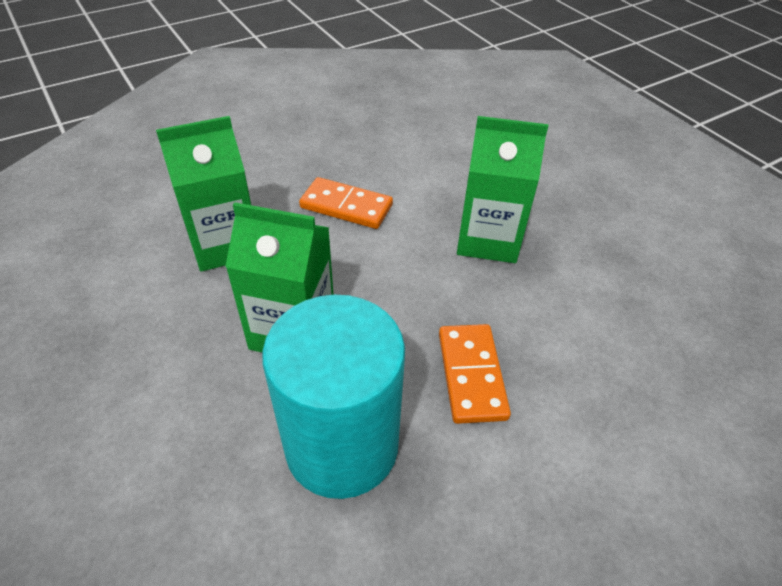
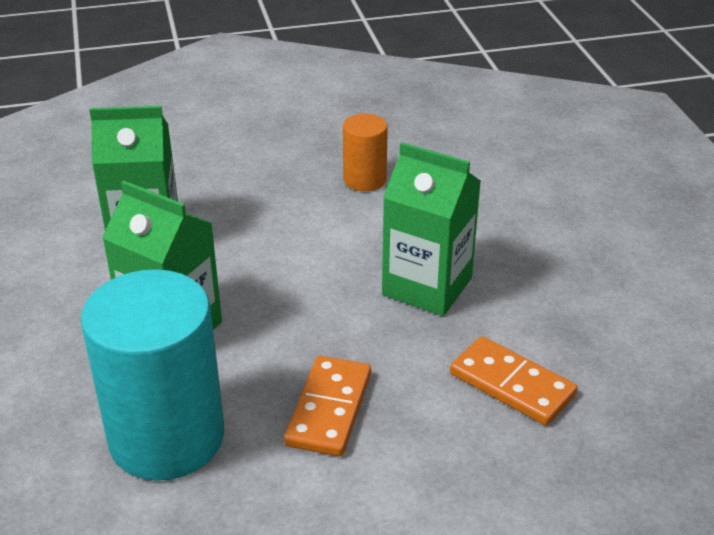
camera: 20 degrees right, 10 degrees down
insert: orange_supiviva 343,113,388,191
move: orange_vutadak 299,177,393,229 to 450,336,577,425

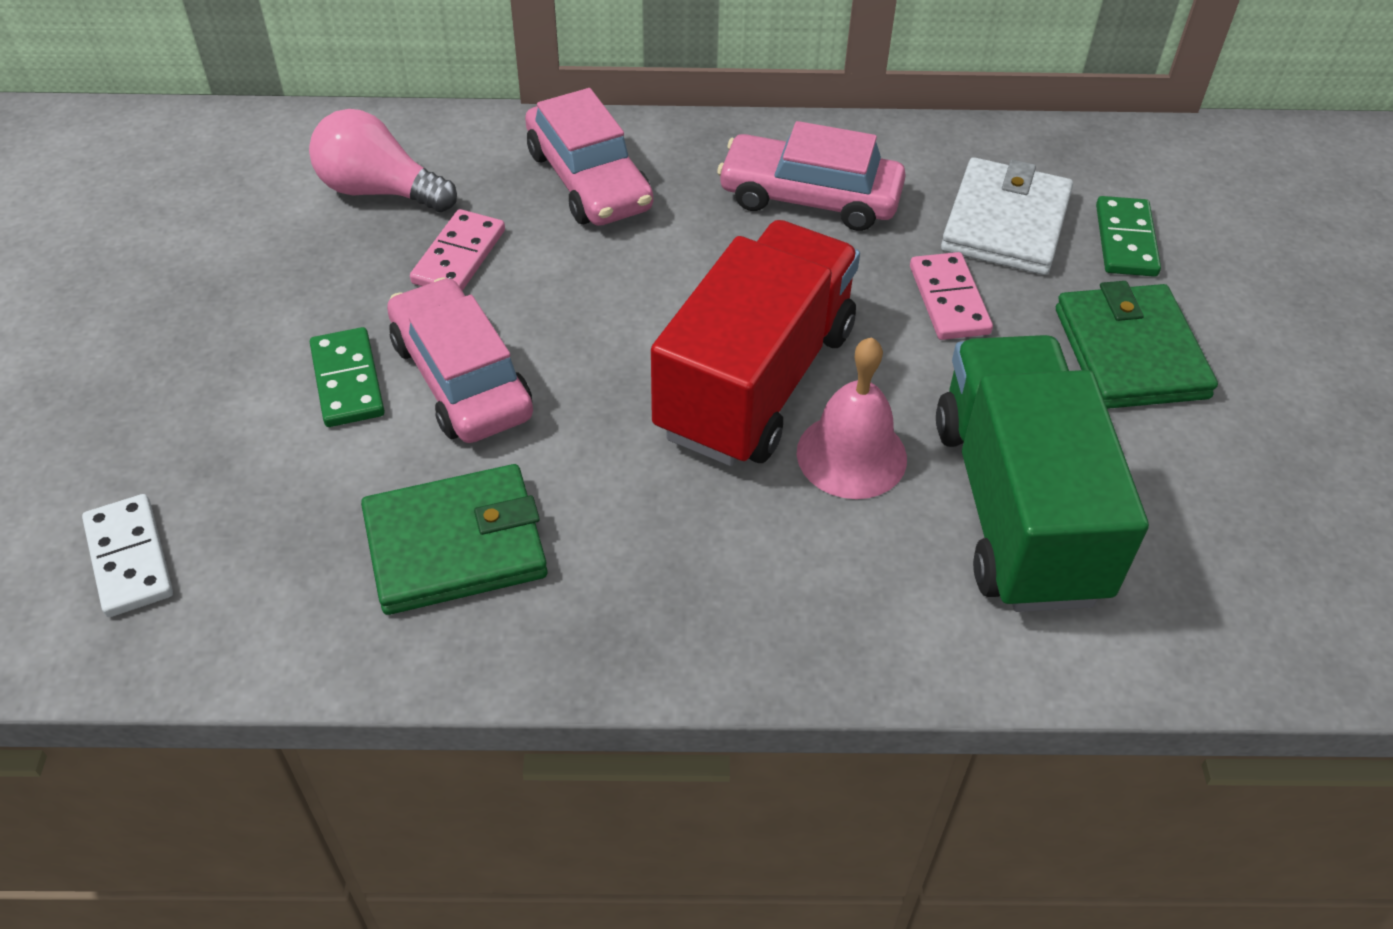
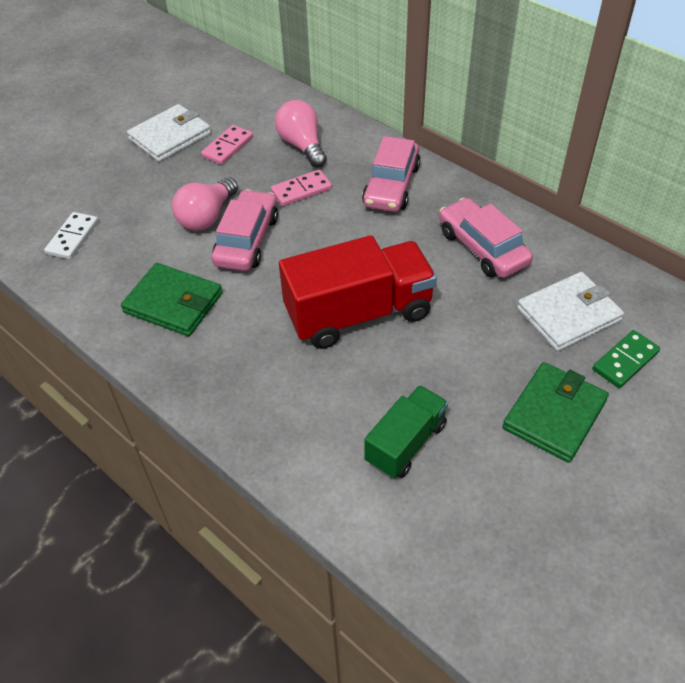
camera: 45 degrees right, 0 degrees up
delete: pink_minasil 797,337,907,499
insert: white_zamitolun 127,104,211,162
move: pink_vutadak 910,252,993,340 to 201,125,253,165
replace: green_vutadak 310,327,385,427 to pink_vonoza 172,177,238,231
resize: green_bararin 936,335,1149,612 = 364,385,448,478 x0.58

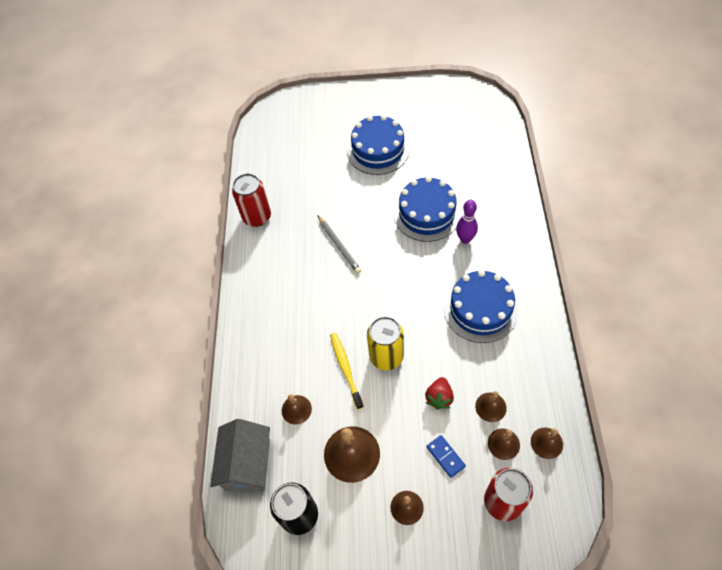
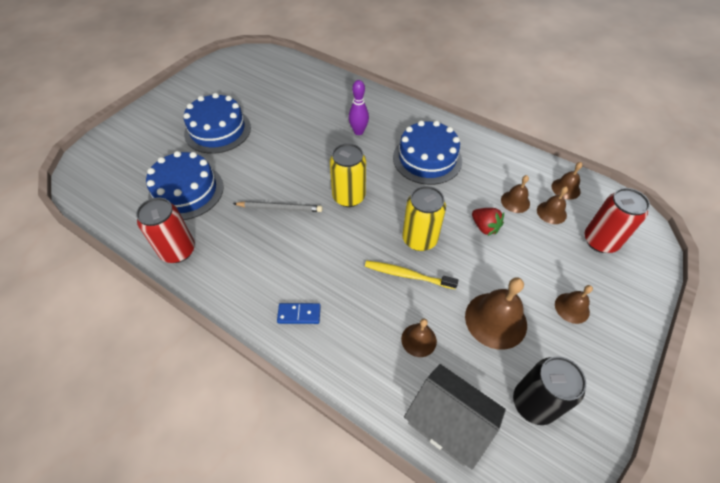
camera: 60 degrees left, 5 degrees down
insert: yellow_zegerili 330,143,366,207
move: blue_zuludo 394,176,461,242 to 146,151,224,220; blue_vutadak 426,435,466,478 to 277,303,321,324

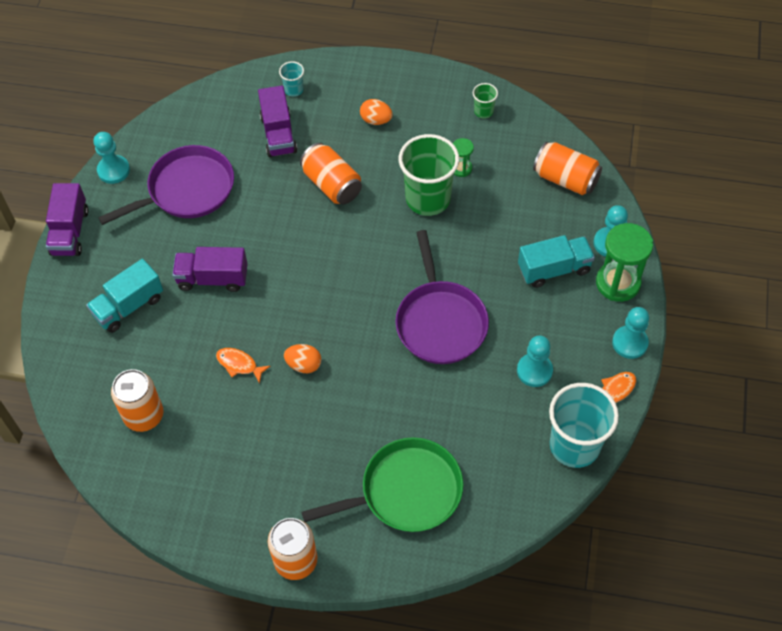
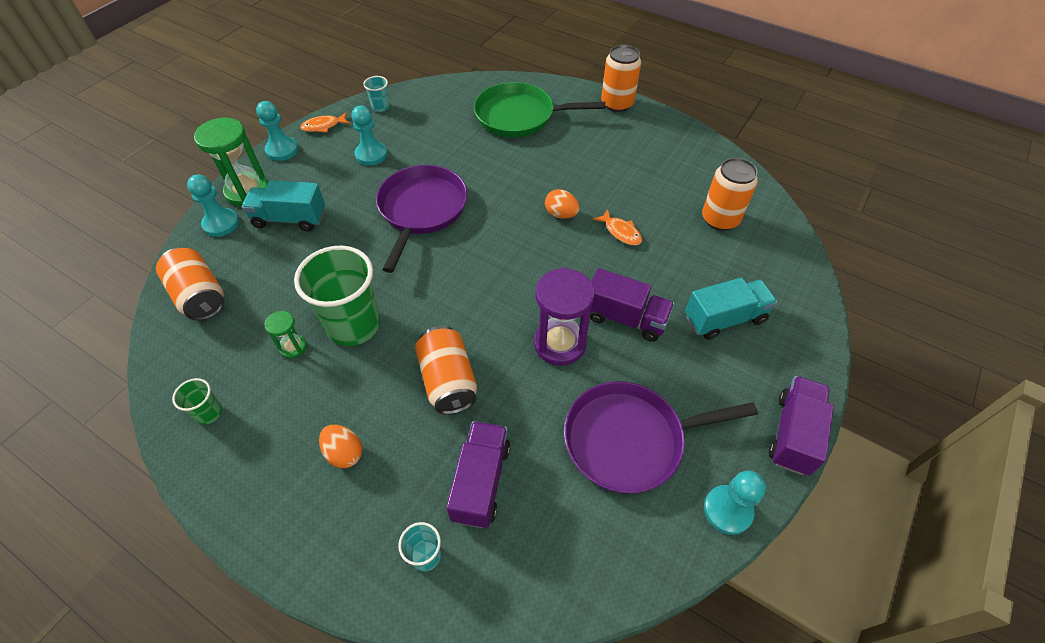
camera: 160 degrees left, 5 degrees down
insert: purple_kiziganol 534,268,594,366
resize: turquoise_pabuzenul 549,383,619,468 = 363,76,390,112 x0.45

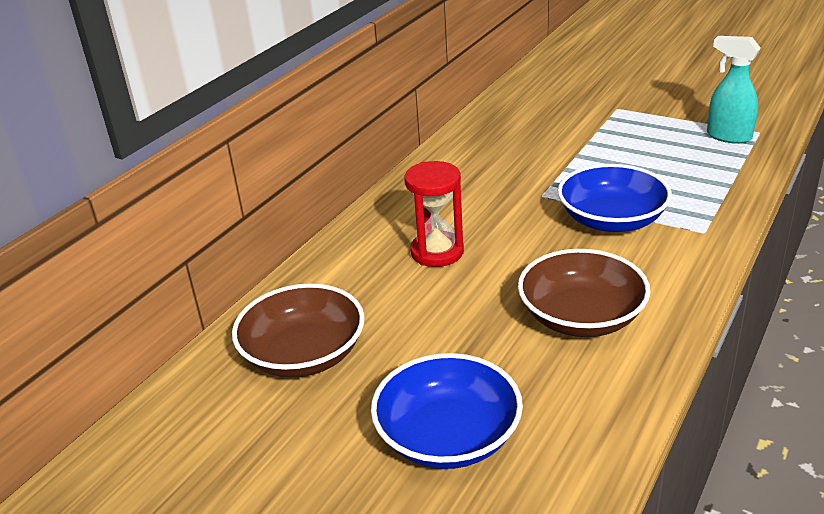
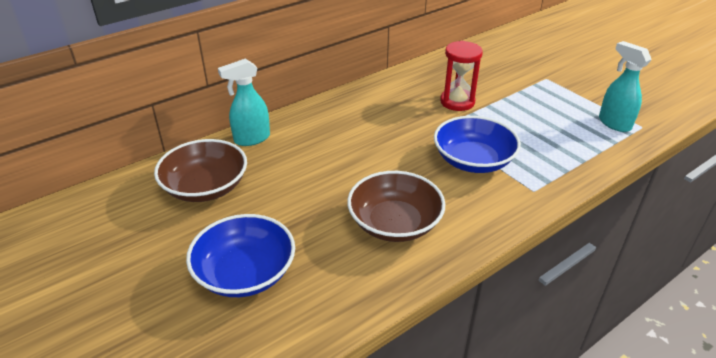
camera: 20 degrees right, 5 degrees up
insert: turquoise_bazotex 218,59,270,146
move: red_kiziganol 404,161,464,267 to 440,41,483,111

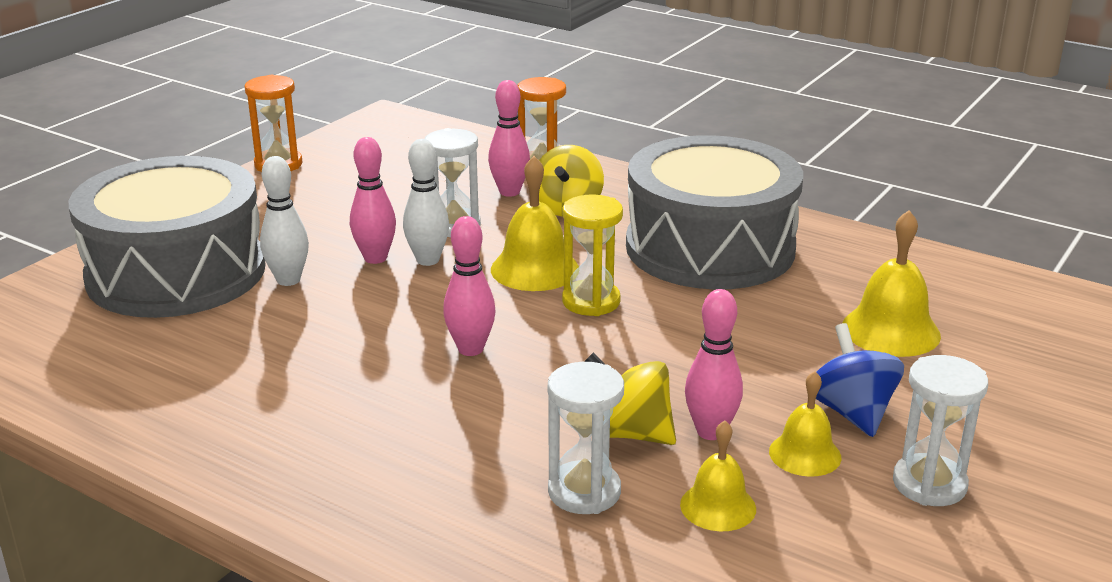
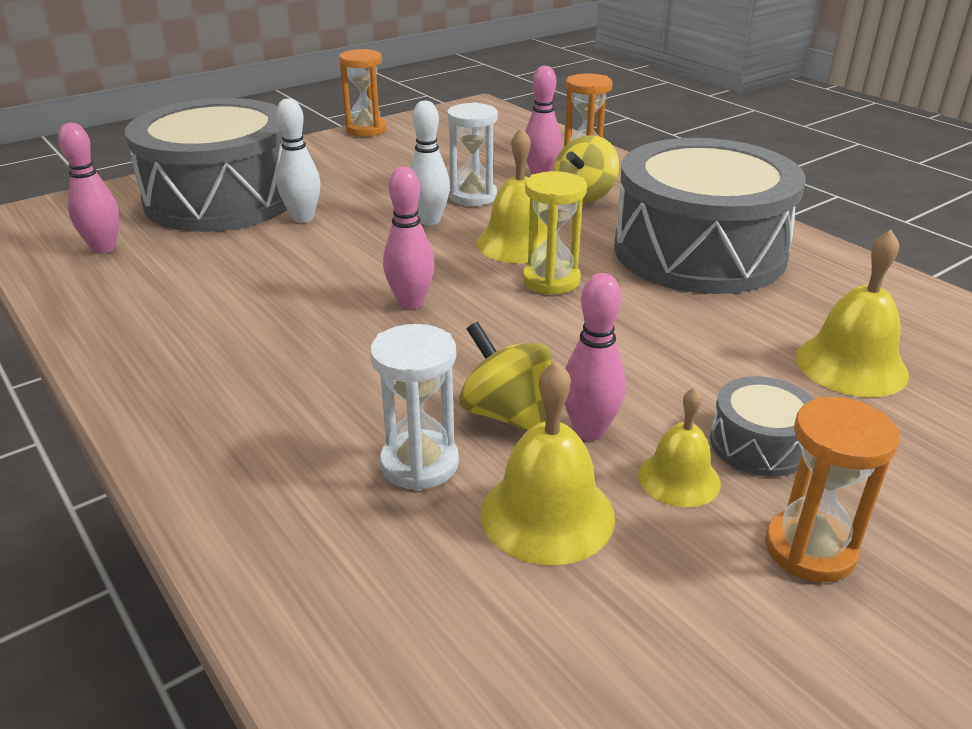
camera: 20 degrees right, 5 degrees up
move: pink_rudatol 350,137,396,264 to 58,123,119,254
replace: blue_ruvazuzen 816,323,904,437 to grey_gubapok 710,376,814,477
recolor: white_kiziganol 893,355,988,506 to orange_kiziganol 765,397,900,582
resize: yellow_minasil 680,421,756,531 = 481,361,615,565 x1.57

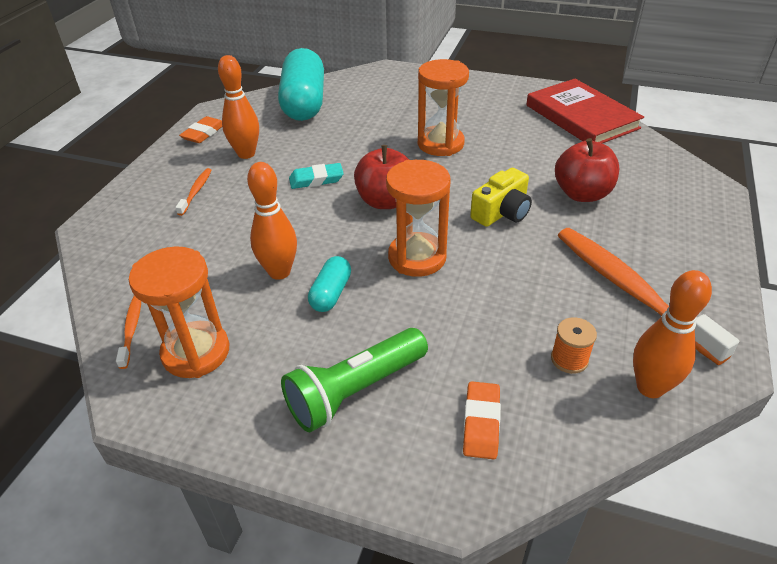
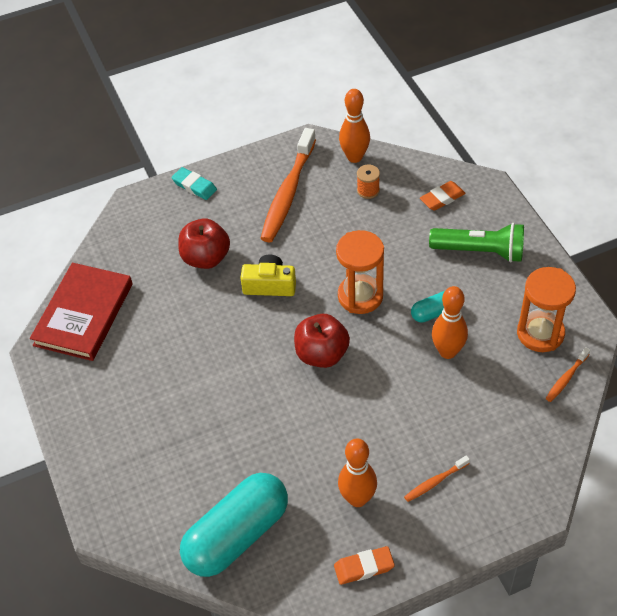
camera: 130 degrees left, 10 degrees up
delete: orange_kiziganol 418,59,469,156
move: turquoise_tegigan 289,163,344,189 to 172,167,217,200

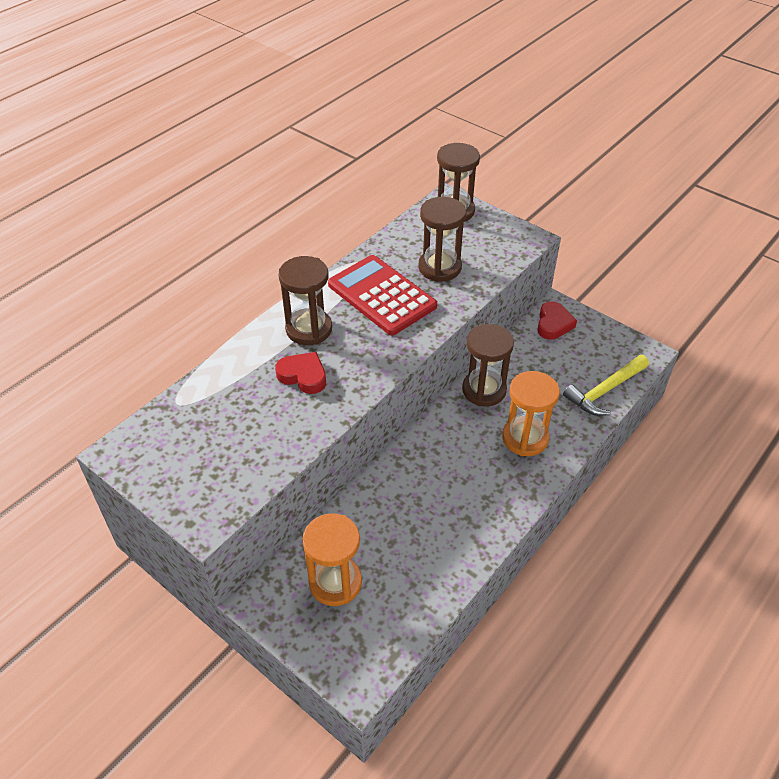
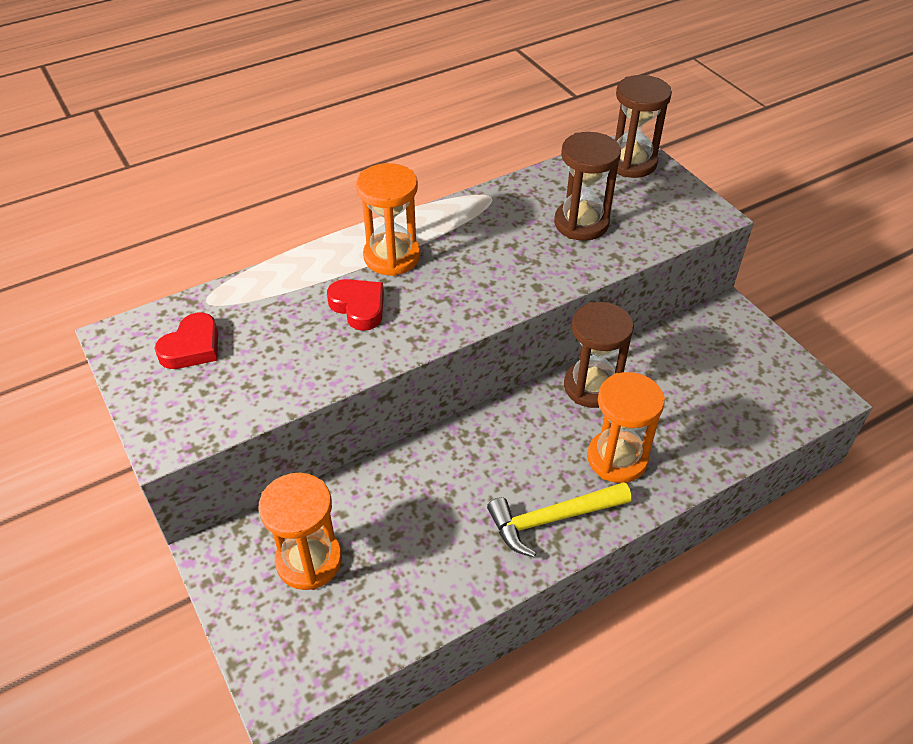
camera: 20 degrees right, 0 degrees up
delete: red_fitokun 328,255,437,335
move: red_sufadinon 537,301,577,340 to 154,313,218,369; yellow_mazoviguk 563,355,649,416 to 487,482,632,557
recolor: brown_kiziganol 279,256,332,345 to orange_kiziganol 356,163,421,276

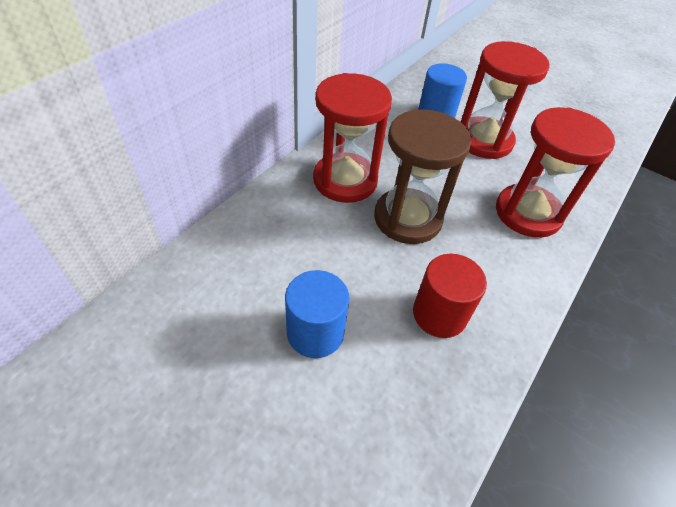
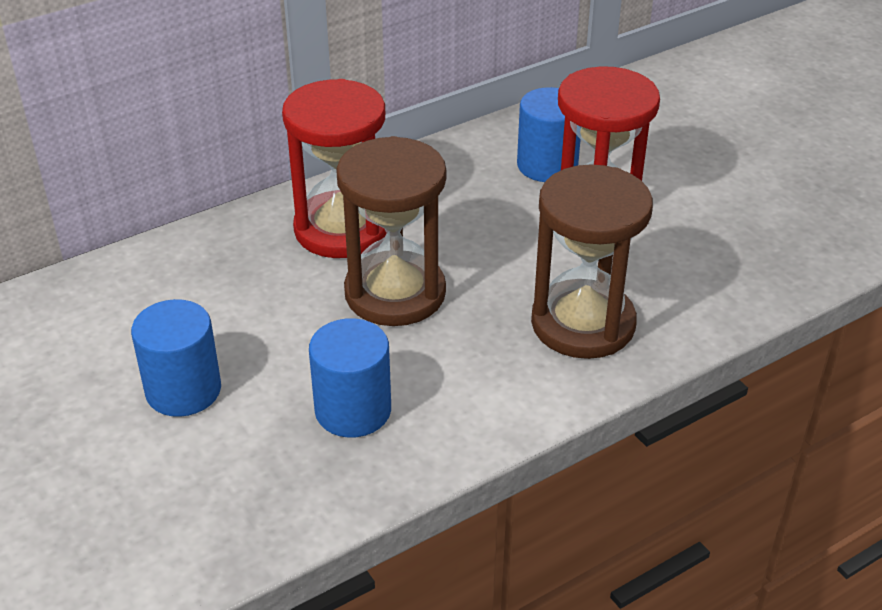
camera: 25 degrees right, 10 degrees down
recolor: red_supiviva 413,254,487,338 to blue_supiviva 309,318,391,438; red_kiziganol 496,107,615,238 to brown_kiziganol 531,164,653,359

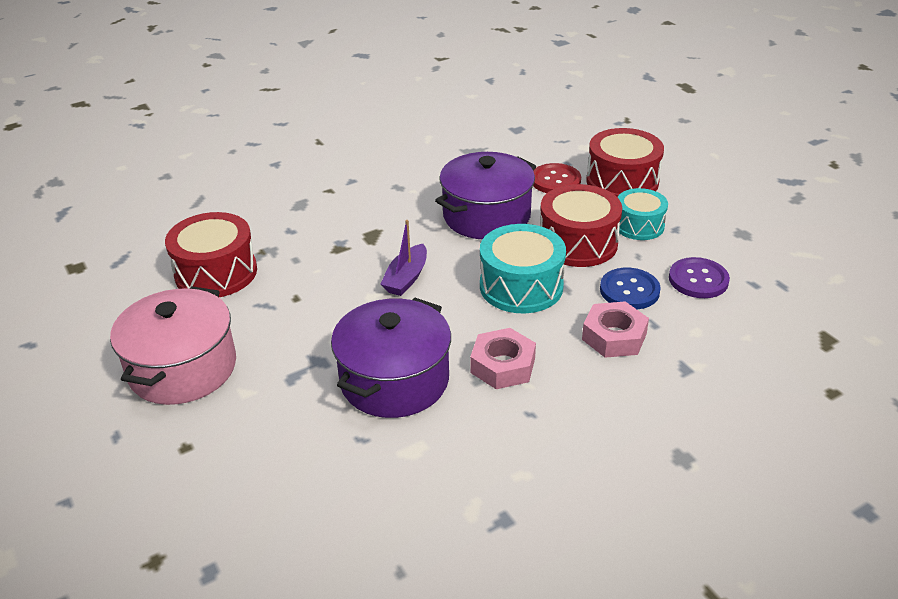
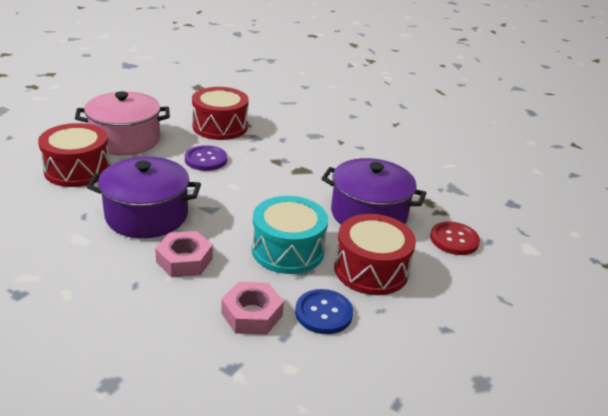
camera: 60 degrees right, 5 degrees down
delete: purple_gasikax 380,220,427,296; turquoise_gubapok 617,188,668,240
move: red_gubapok 586,128,664,197 to 38,123,110,187; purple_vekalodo 669,257,730,298 to 185,145,227,171

